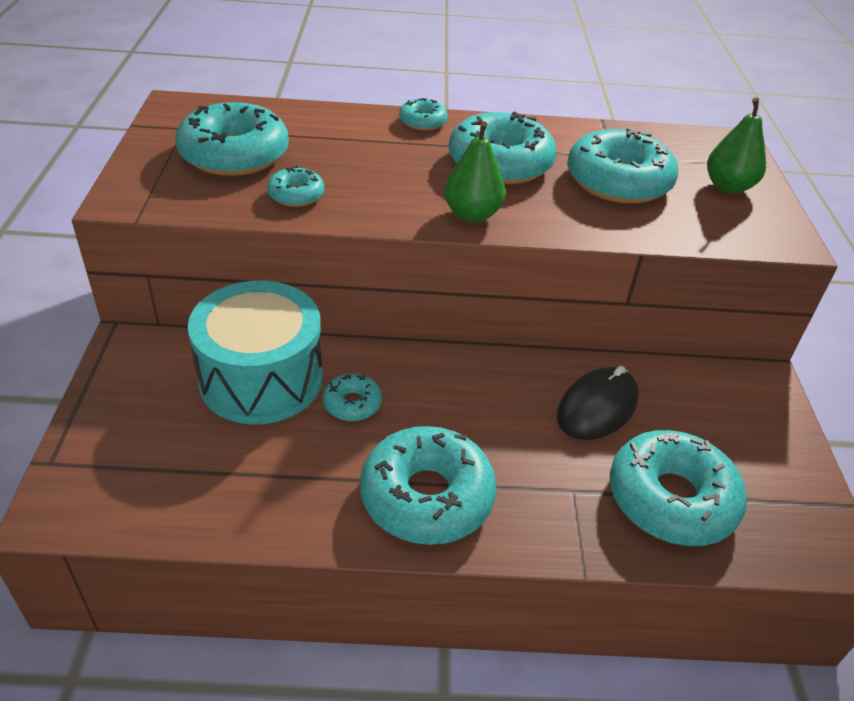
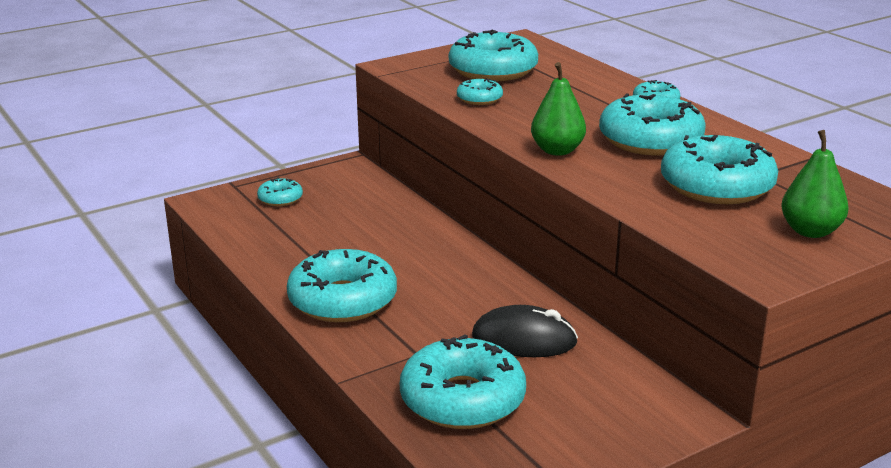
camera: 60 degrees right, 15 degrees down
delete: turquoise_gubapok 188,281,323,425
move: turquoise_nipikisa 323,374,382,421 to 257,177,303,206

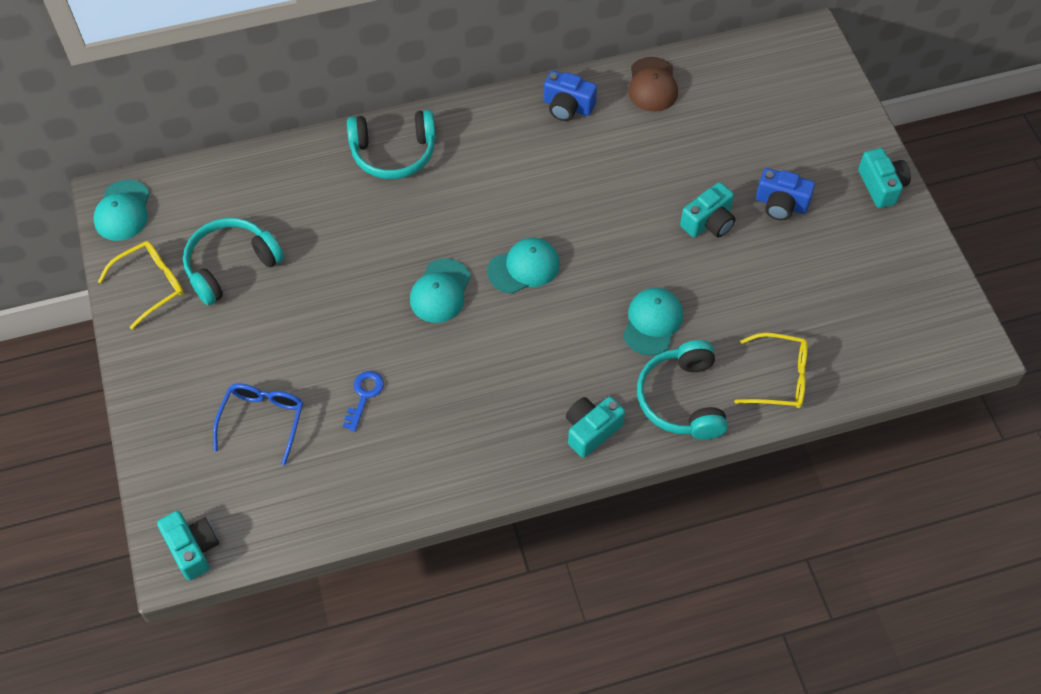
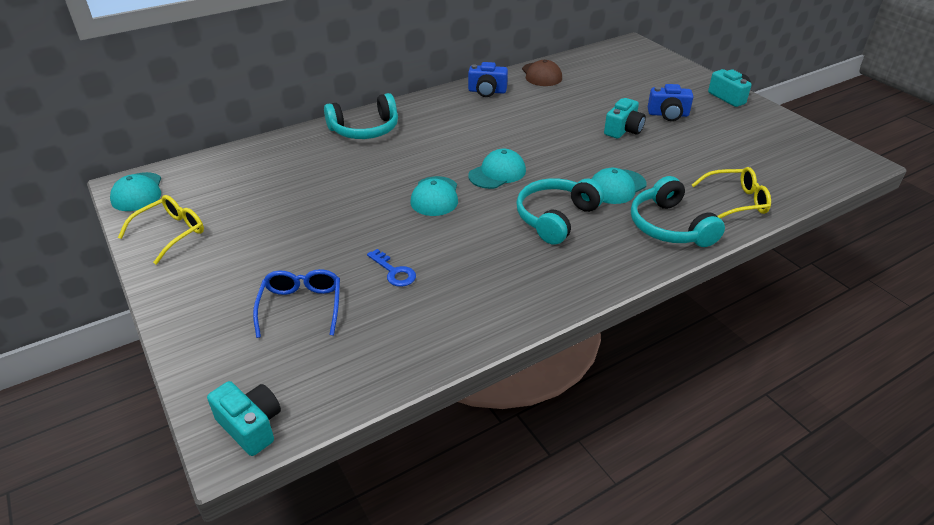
camera: 15 degrees left, 20 degrees down
delete: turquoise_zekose 566,397,625,458
move: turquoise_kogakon 183,218,284,305 to 516,178,604,245
rotate: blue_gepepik 343,371,384,432 = 367,249,416,287 135 degrees clockwise; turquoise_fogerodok 623,288,683,356 = 592,168,647,204 135 degrees counterclockwise

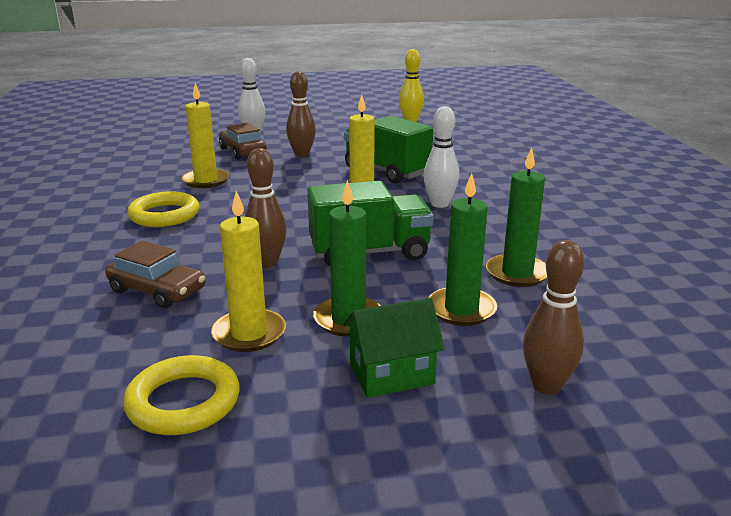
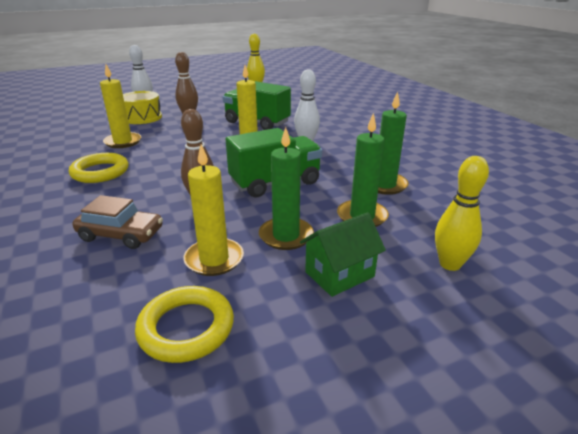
camera: 15 degrees left, 5 degrees up
replace: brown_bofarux 219,123,267,159 to yellow_gubapok 123,91,162,124
recolor: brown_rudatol 523,240,584,395 to yellow_rudatol 435,156,489,271

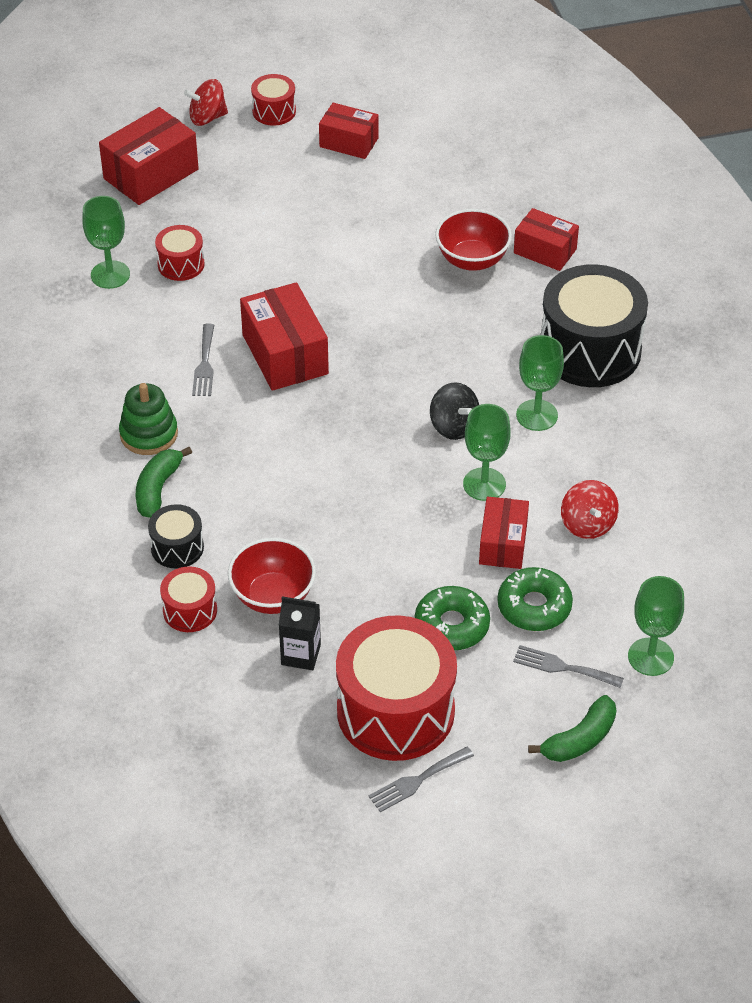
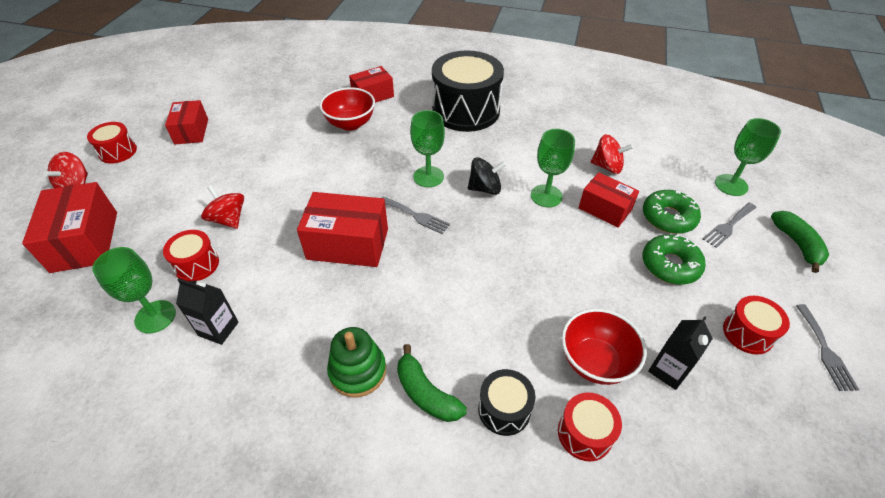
camera: 60 degrees left, 0 degrees up
insert: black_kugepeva 176,278,239,345; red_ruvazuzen 201,185,244,229
move: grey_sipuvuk 192,323,214,396 to 381,197,450,234; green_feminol 516,335,564,431 to 410,110,445,187
rotate: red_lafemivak 319,103,379,159 = 165,100,208,144 60 degrees counterclockwise
resize: red_gubapok 336,615,457,761 = 723,296,790,354 x0.48

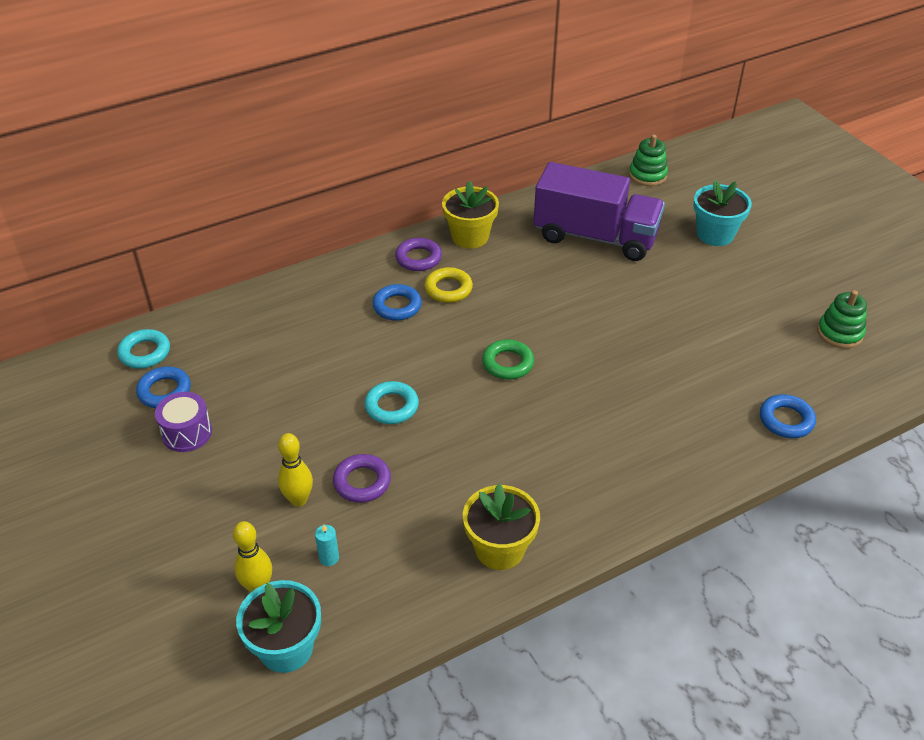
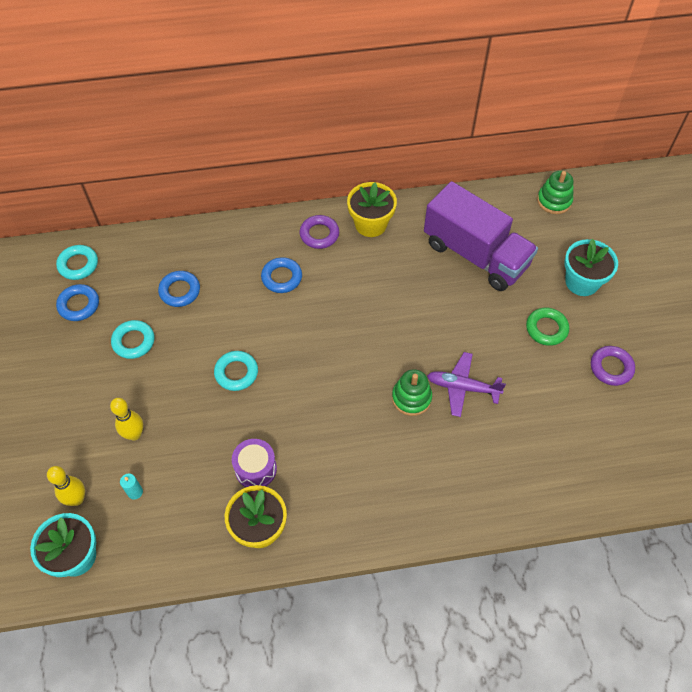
camera: 20 degrees right, 15 degrees up
delete: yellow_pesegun 424,267,473,303
insert: turquoise_pesegun 111,320,154,359; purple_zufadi 427,352,506,417
move: purple_gubapok 155,392,212,452 to 232,439,277,487; purple_pesegun 333,454,391,503 to 591,346,635,386; green_pesegun 482,339,534,379 to 526,308,569,346; blue_pesegun 760,394,816,438 to 158,271,200,307; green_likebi 817,290,867,349 to 392,369,432,416

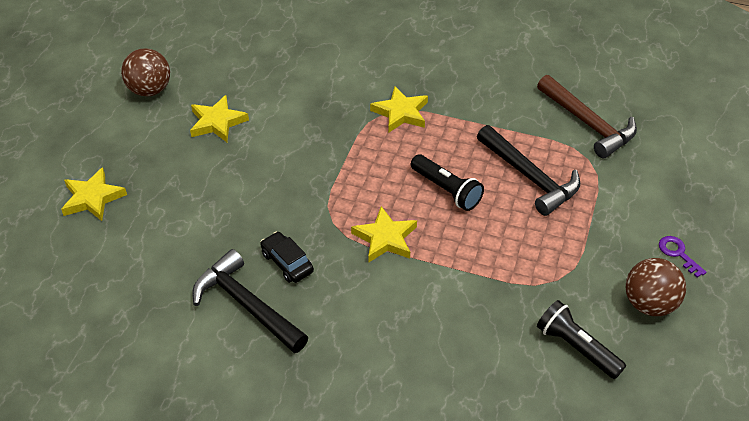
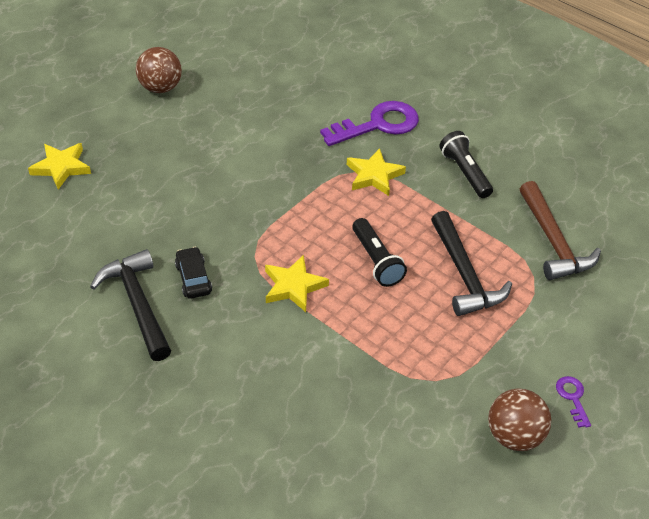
camera: 20 degrees right, 0 degrees up
delete: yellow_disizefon 190,95,249,142
insert: purple_gepepik 320,101,419,146
move: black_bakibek 537,300,626,379 to 439,131,493,198

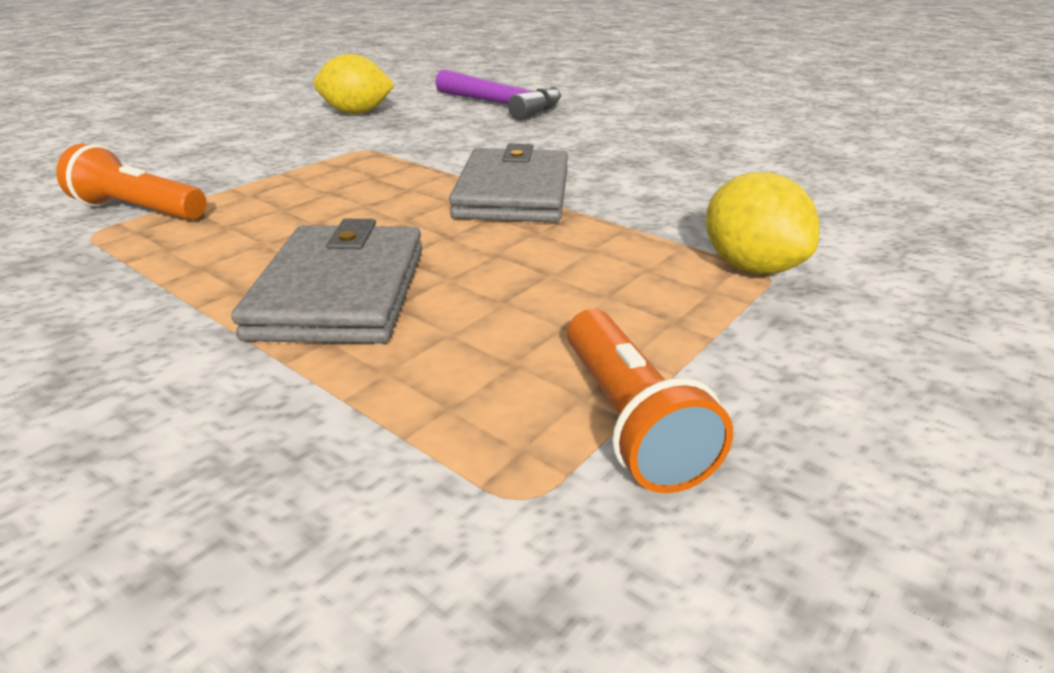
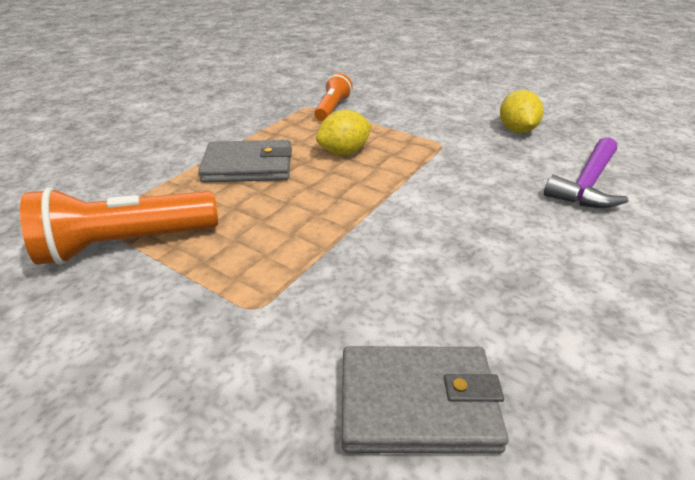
camera: 85 degrees right, 5 degrees up
move: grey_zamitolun 449,144,568,223 to 342,346,508,454; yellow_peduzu 706,172,819,274 to 316,110,372,155
resize: orange_bakibek 567,309,733,493 = 20,187,218,265 x1.67

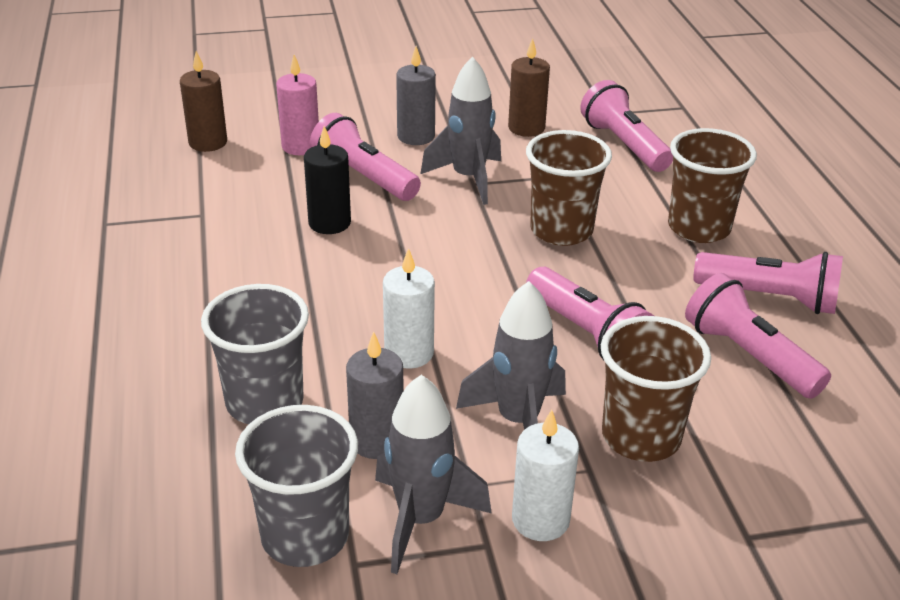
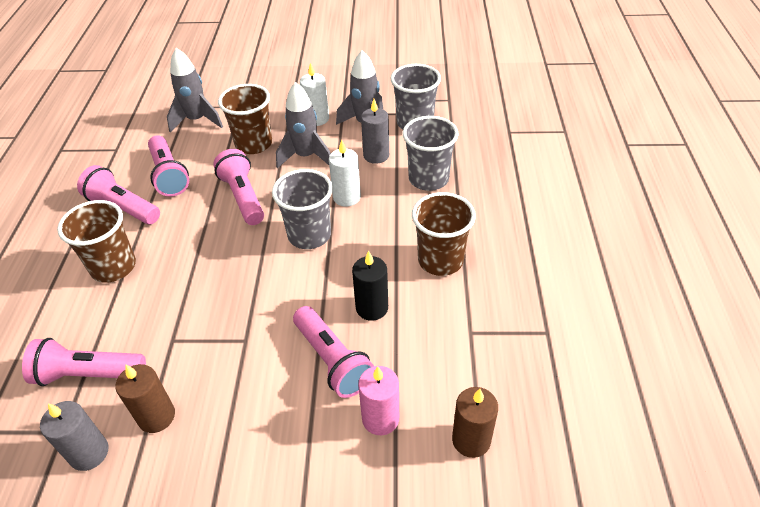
camera: 165 degrees left, 10 degrees up
insert: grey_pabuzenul 272,169,333,249
move: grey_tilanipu 396,46,436,145 to 40,401,109,471; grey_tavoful 420,57,501,205 to 167,48,223,133; brown_pabuzenul 526,130,612,246 to 412,192,476,276
rotate: pink_bakibek 580,80,673,172 = 22,338,146,386 105 degrees clockwise

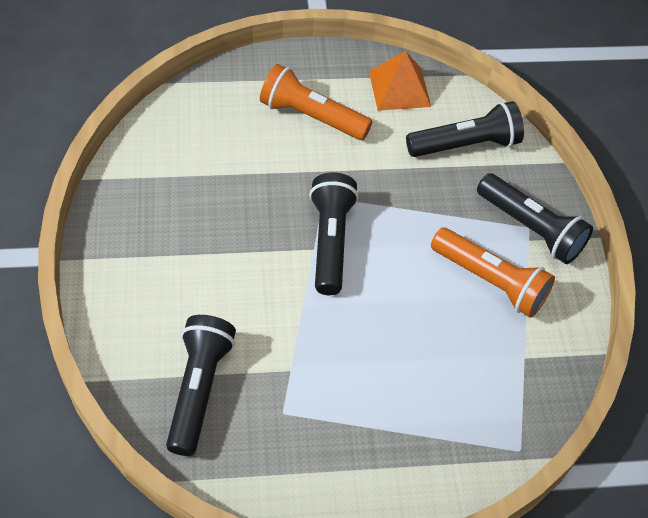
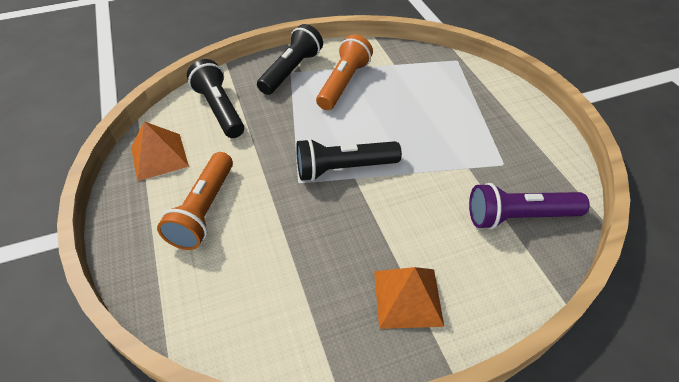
camera: 100 degrees left, 5 degrees down
insert: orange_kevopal 374,267,444,329
recolor: black_bakibek 166,315,236,456 to purple_bakibek 469,183,590,230

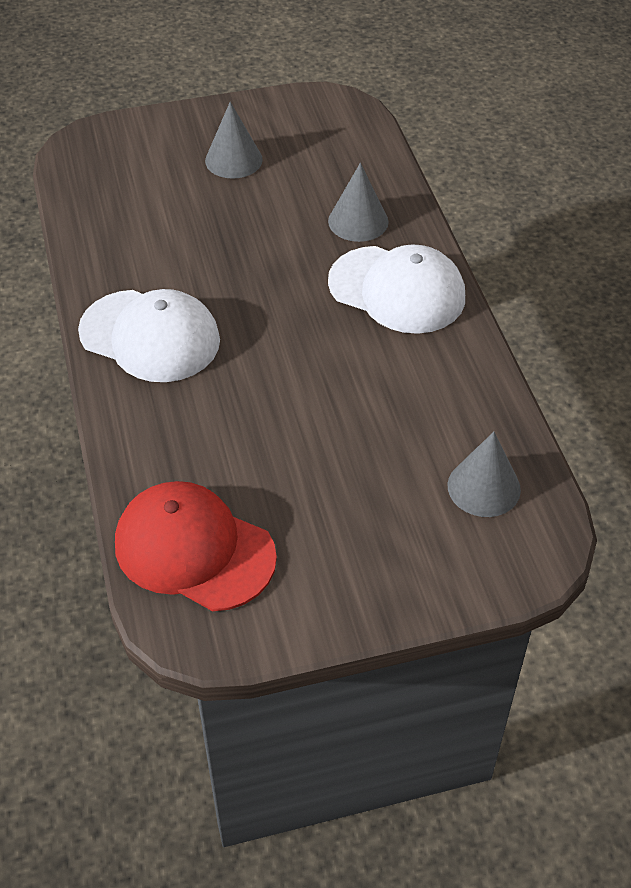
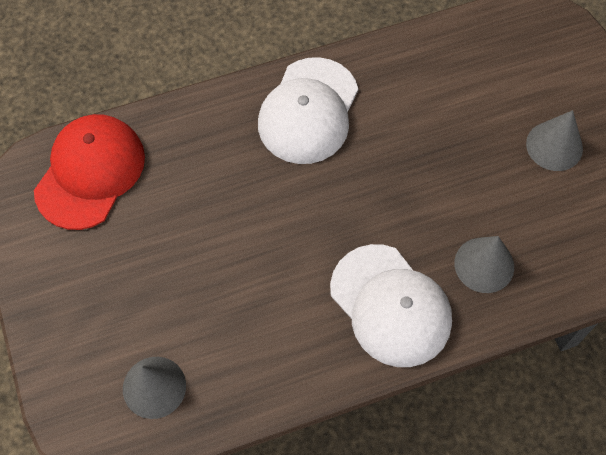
camera: 85 degrees right, 15 degrees up
rotate: white_fogerodok 328,244,465,334 = 330,244,452,367 60 degrees counterclockwise

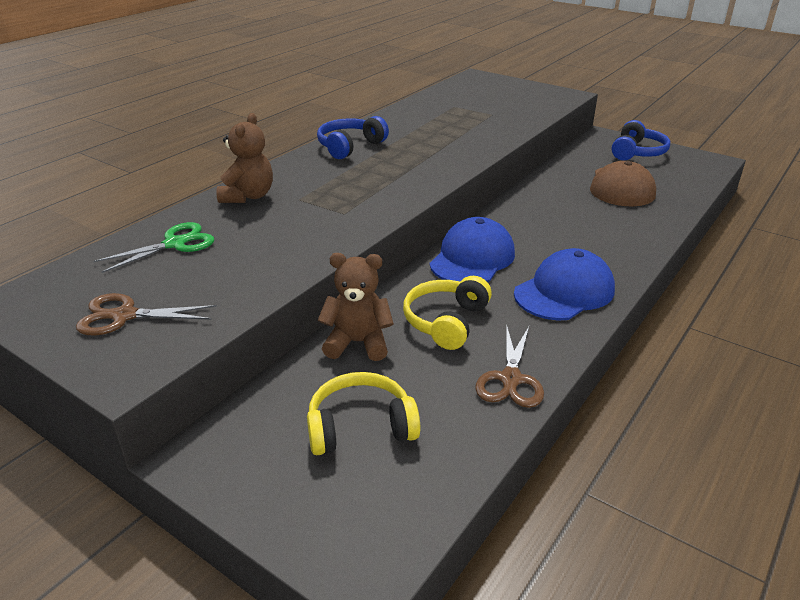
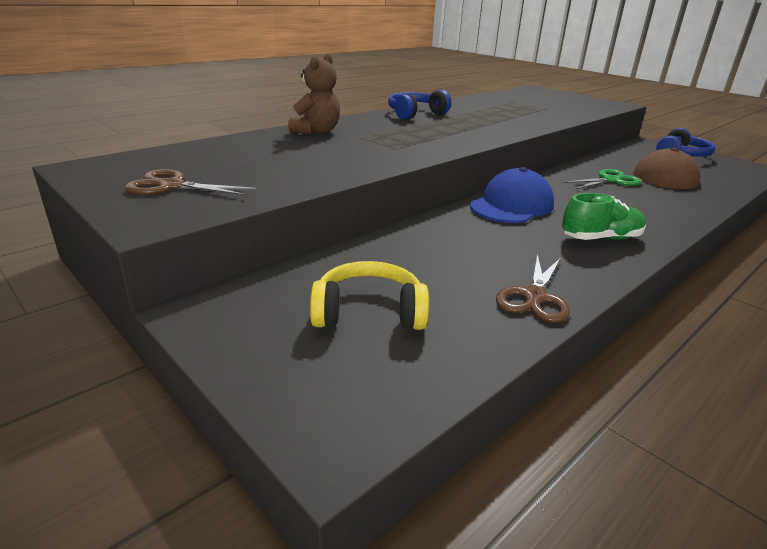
camera: 10 degrees right, 5 degrees down
delete: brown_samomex 318,253,394,361; yellow_kogakon 403,276,492,350
move: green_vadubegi 94,222,214,273 to 563,169,642,189
replace: blue_fogerodok 514,248,615,320 to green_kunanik 562,193,646,240

